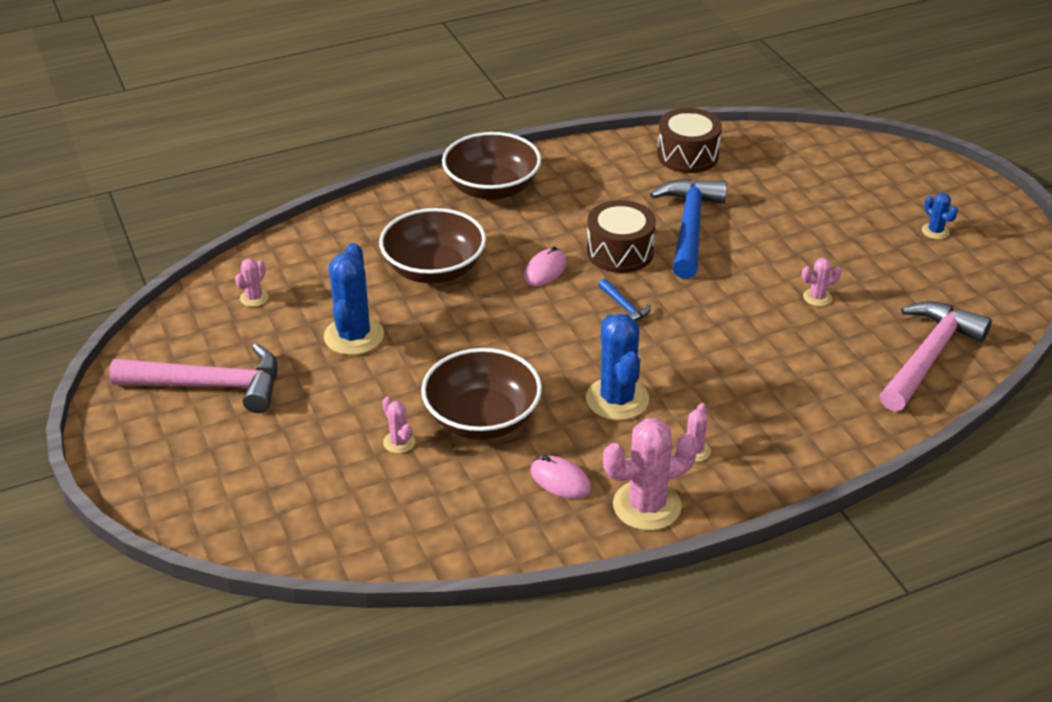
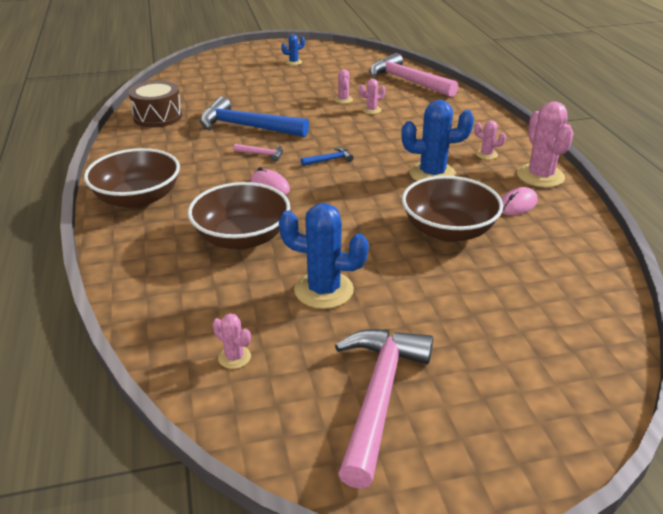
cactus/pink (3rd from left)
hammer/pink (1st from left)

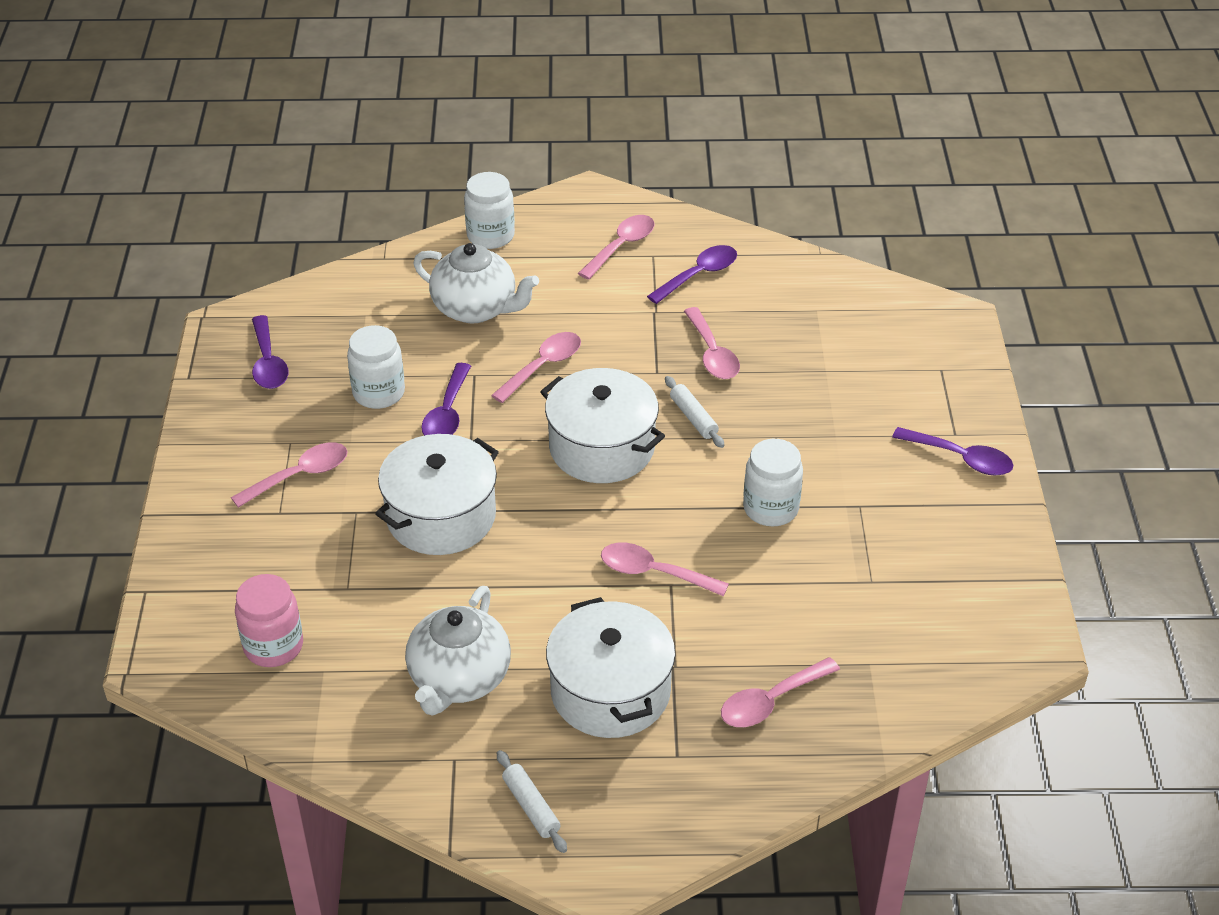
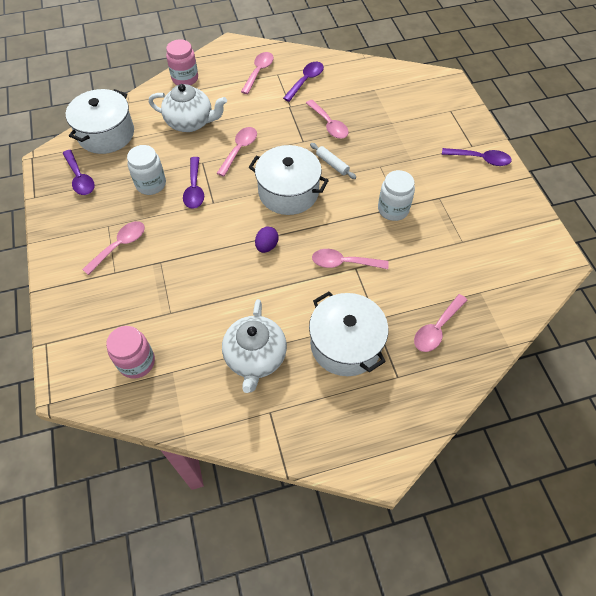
pot/white (1st from left)
jar/pink (2nd from left)
rolling pin/white (1st from left in the first image)
egg/purple

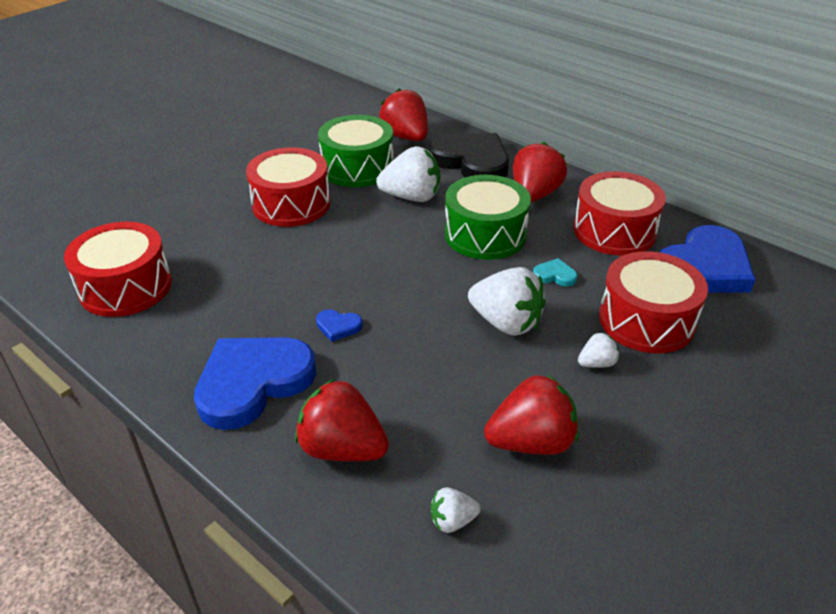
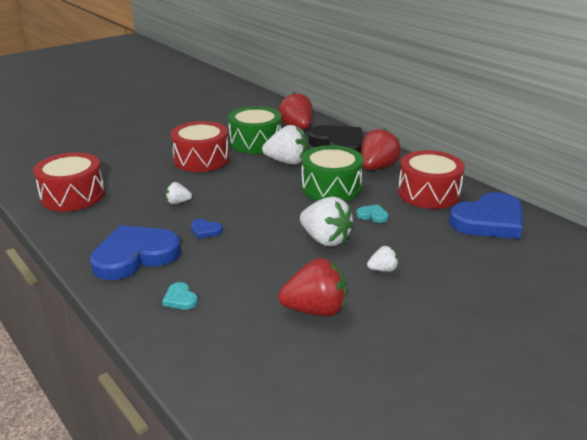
heart/turquoise (1st from left)
strawberry/white (1st from left)
drum/red (4th from left in the first image)

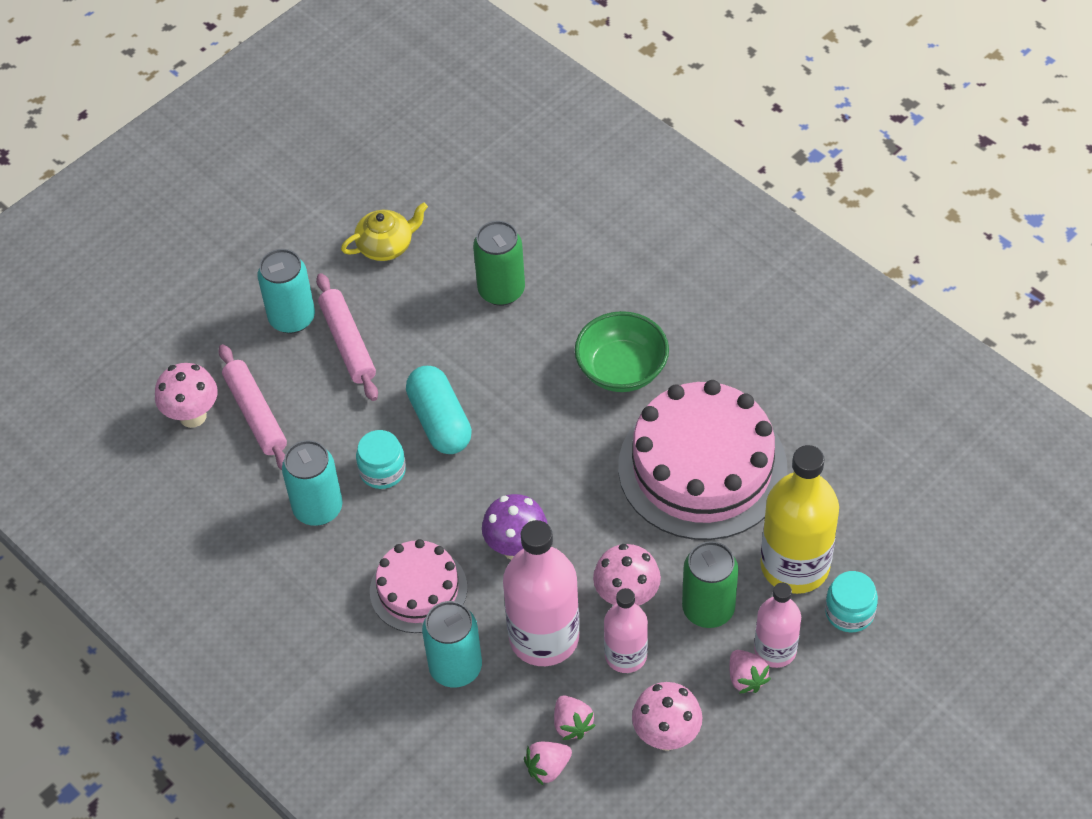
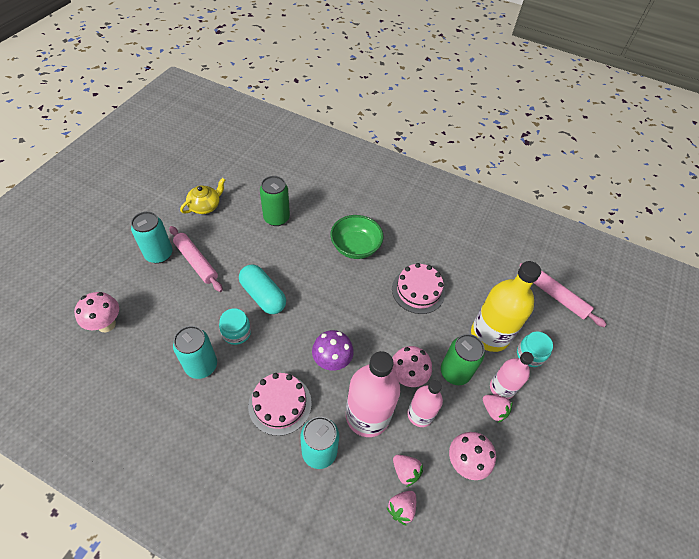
rolling pin/pink (2nd from left)
cake/pink (2nd from left)

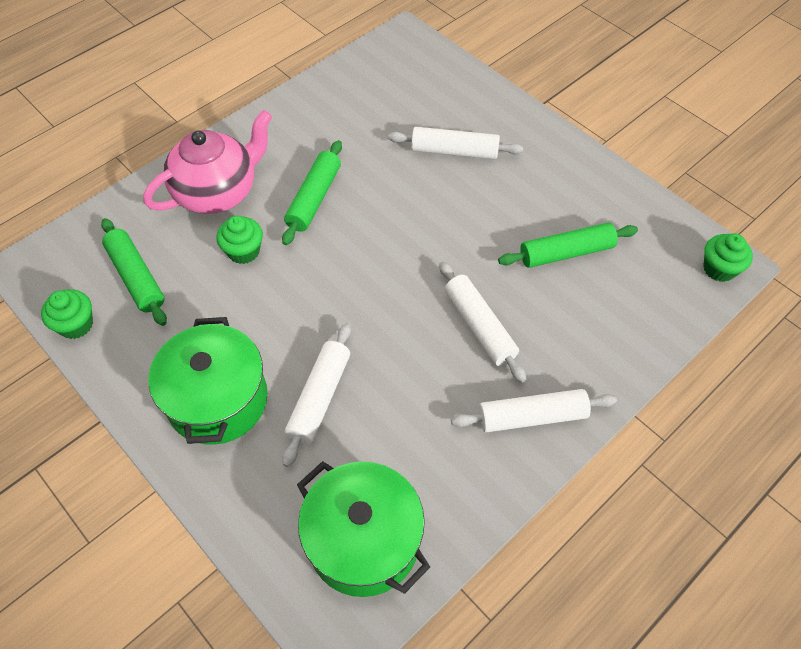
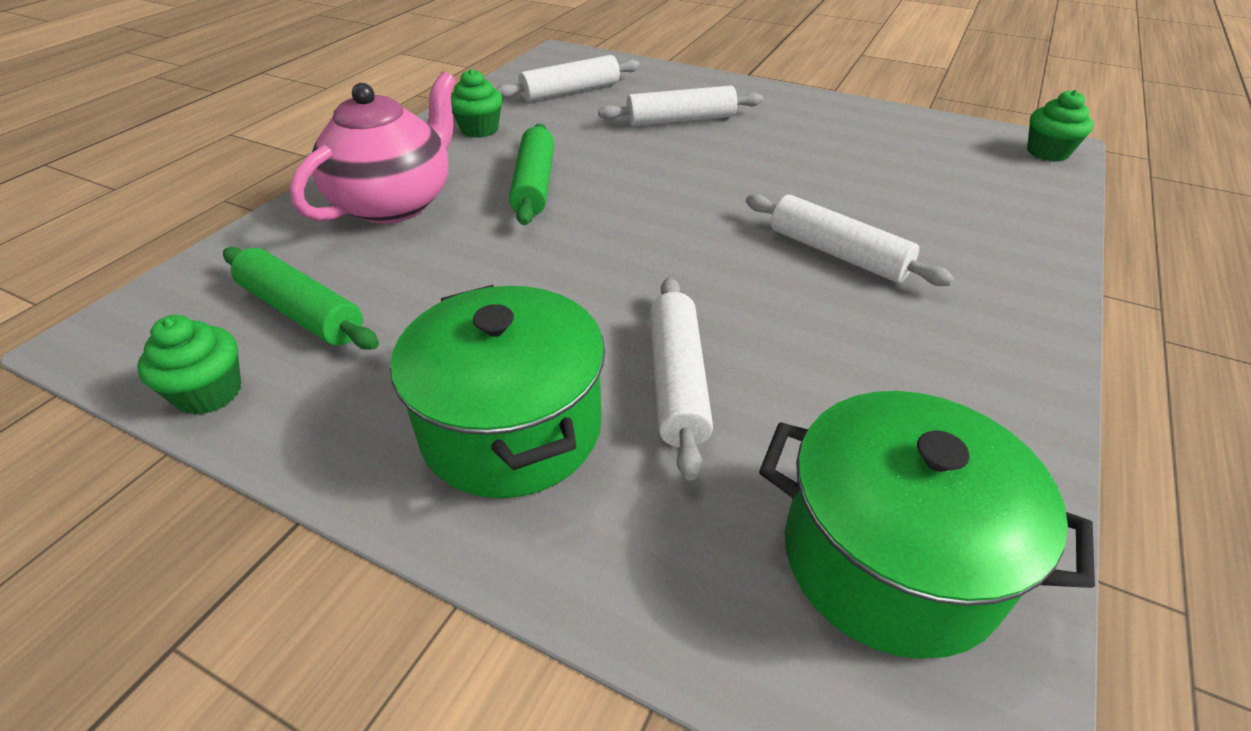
cupcake/green (2nd from left)
rolling pin/white (1st from left)
rolling pin/green (3rd from left in the first image)

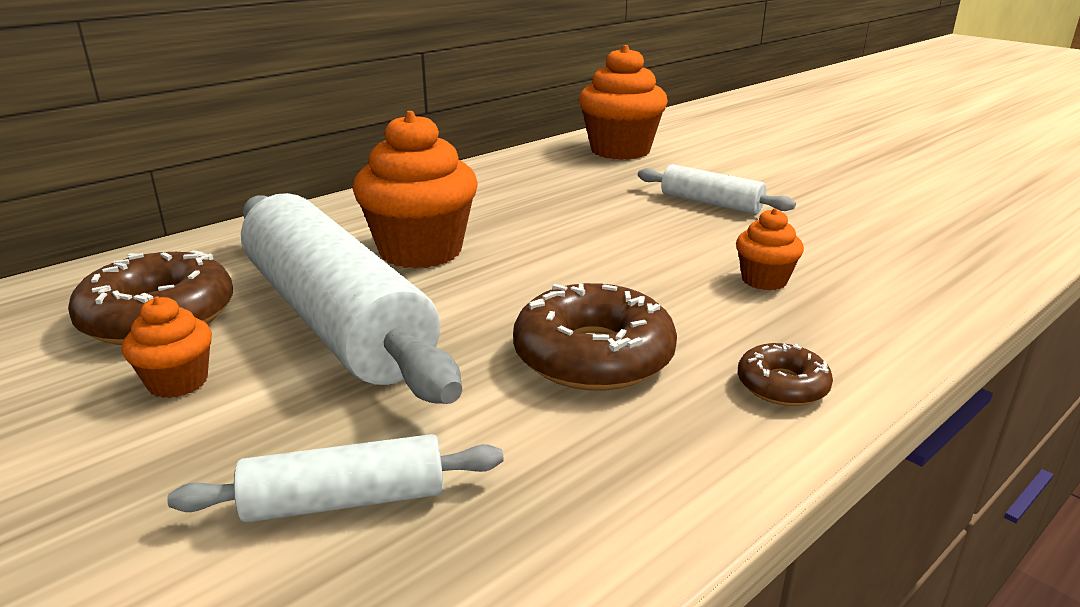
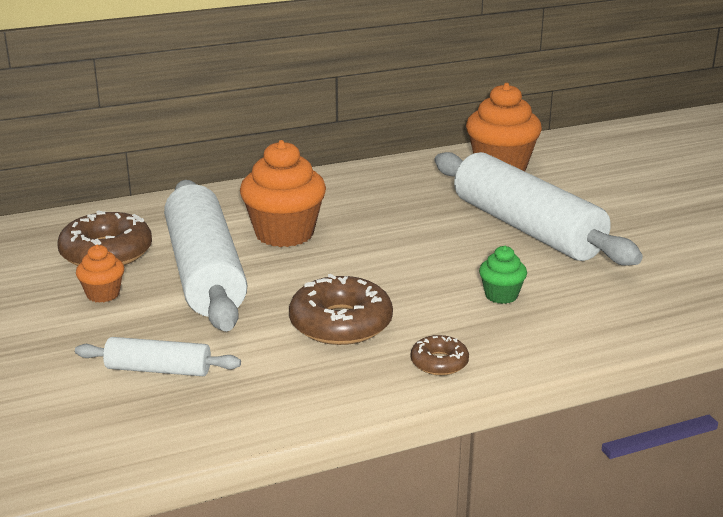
rolling pin/white (3rd from left)
cupcake/green

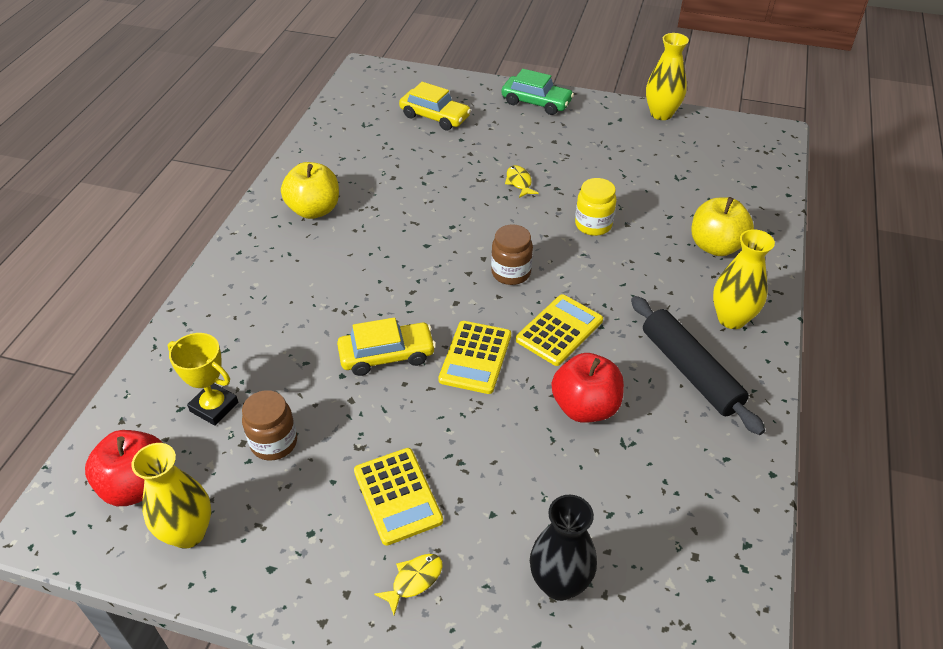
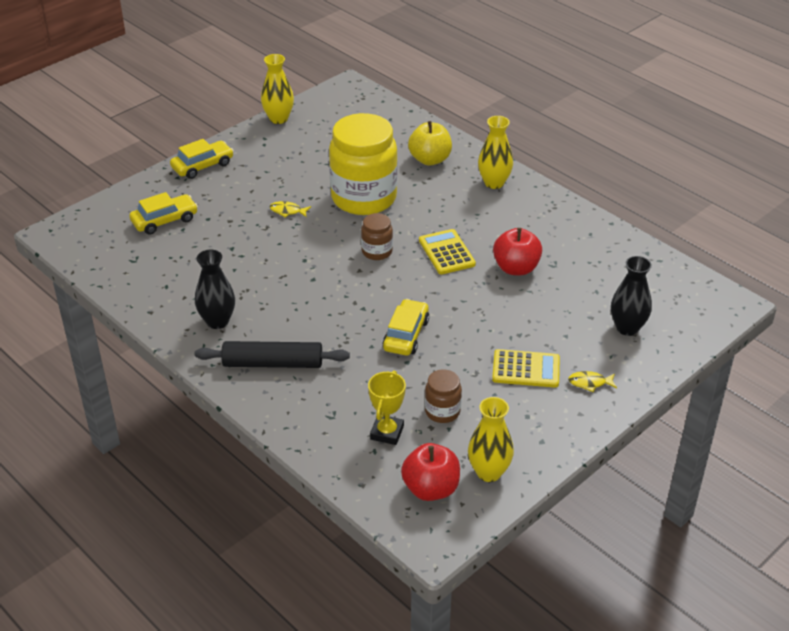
trophy/yellow
vase/black (1st from left)
fish/yellow (2nd from left)
calculator/yellow (2nd from left in the first image)
car/yellow (2nd from left)
jar/yellow
rolling pin/black

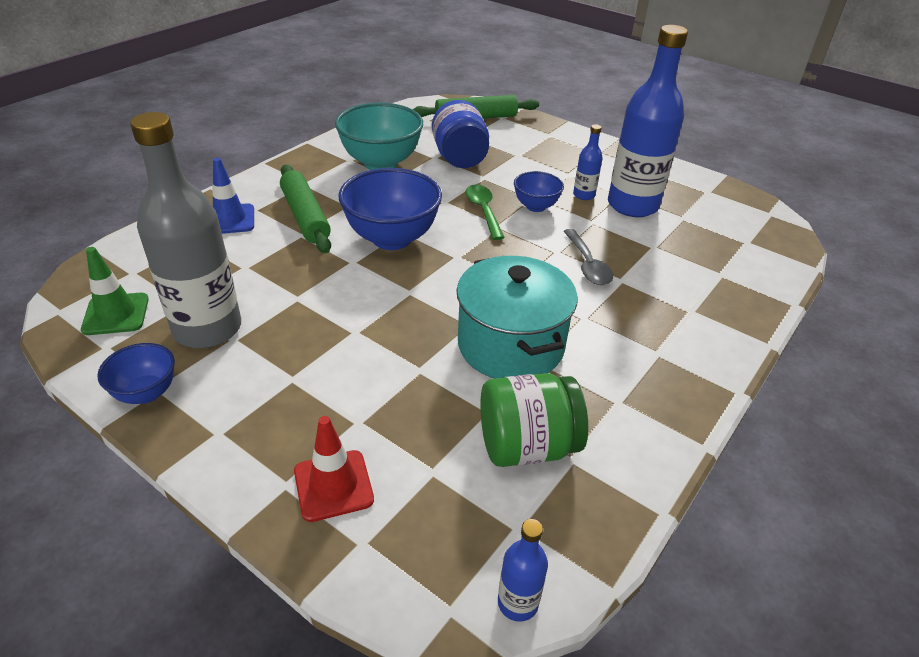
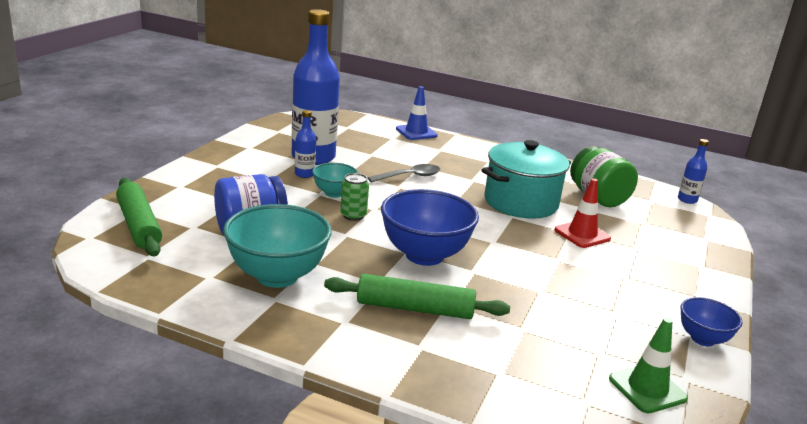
bottle/grey
traffic cone/blue
rolling pin/green (2nd from left)
traffic cone/red
can/green
bowl/turquoise (2nd from left)

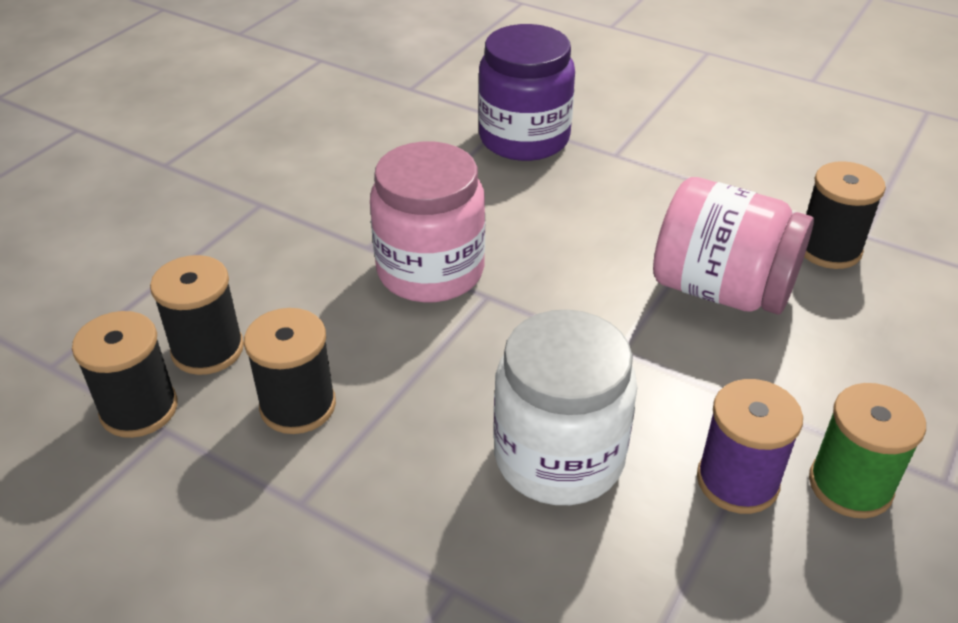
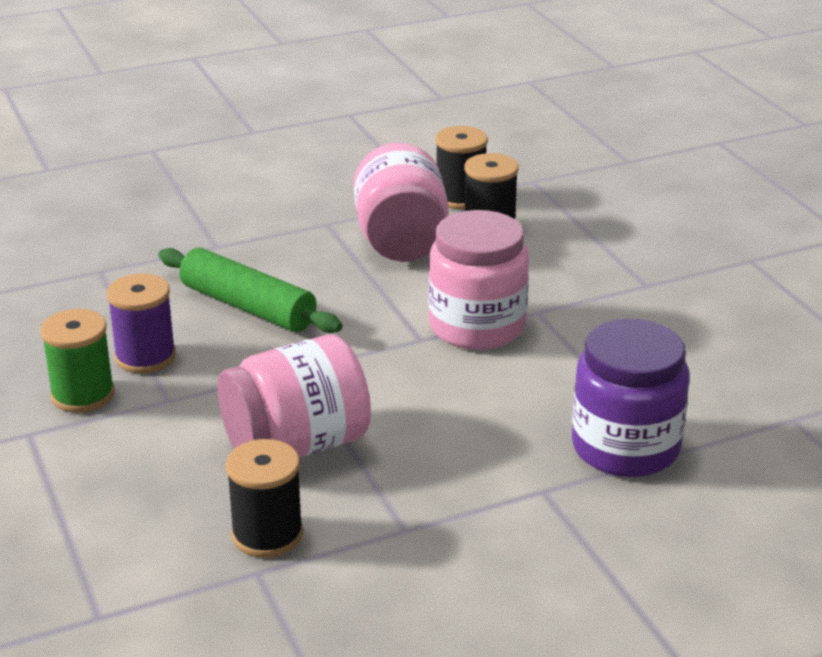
jar/pink (2nd from left)
rolling pin/green

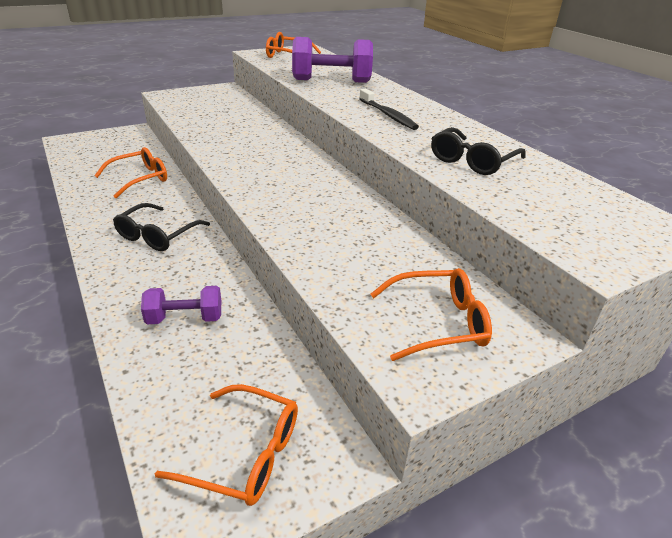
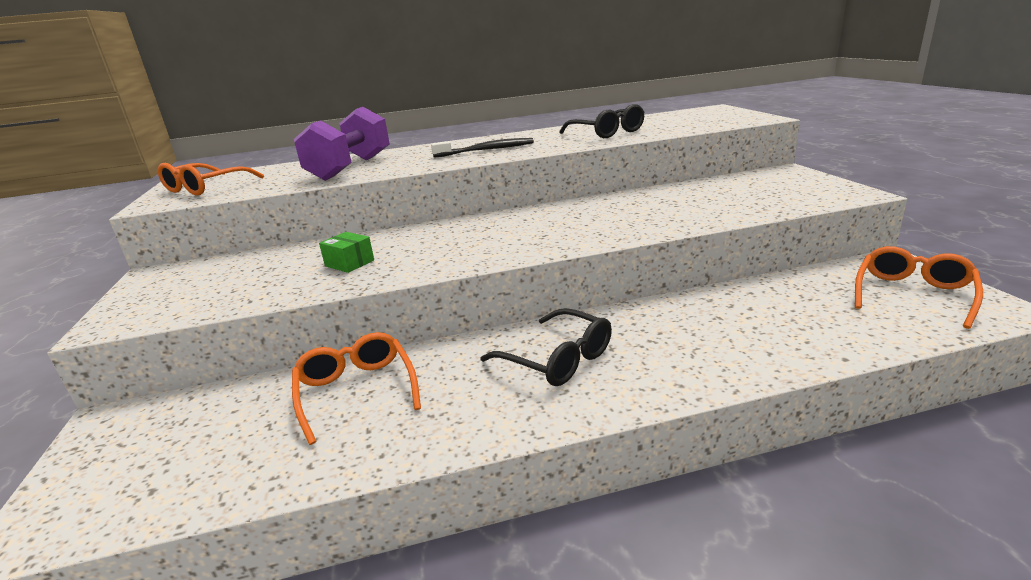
dumbbell/purple (1st from left in the first image)
glasses/orange (4th from left in the first image)
box/green

